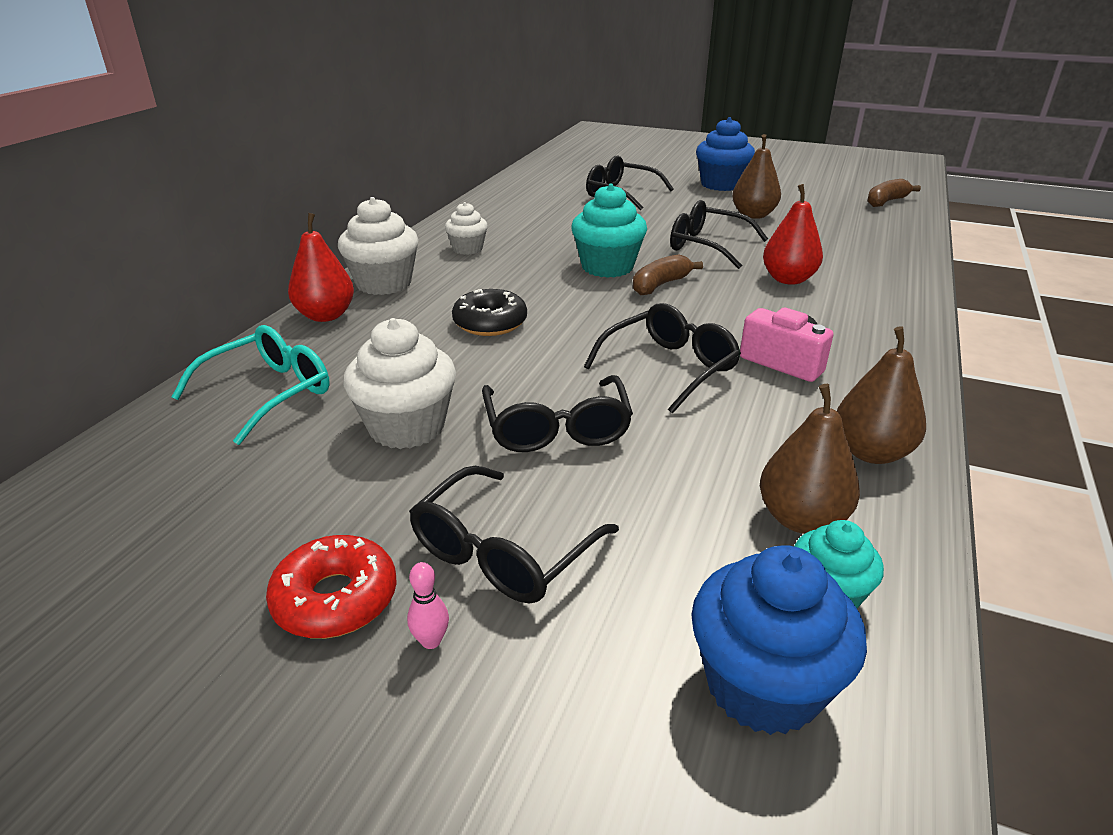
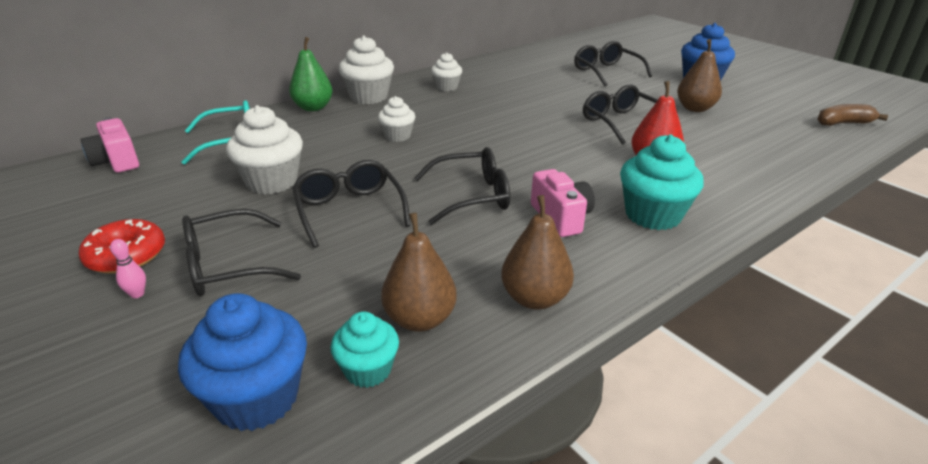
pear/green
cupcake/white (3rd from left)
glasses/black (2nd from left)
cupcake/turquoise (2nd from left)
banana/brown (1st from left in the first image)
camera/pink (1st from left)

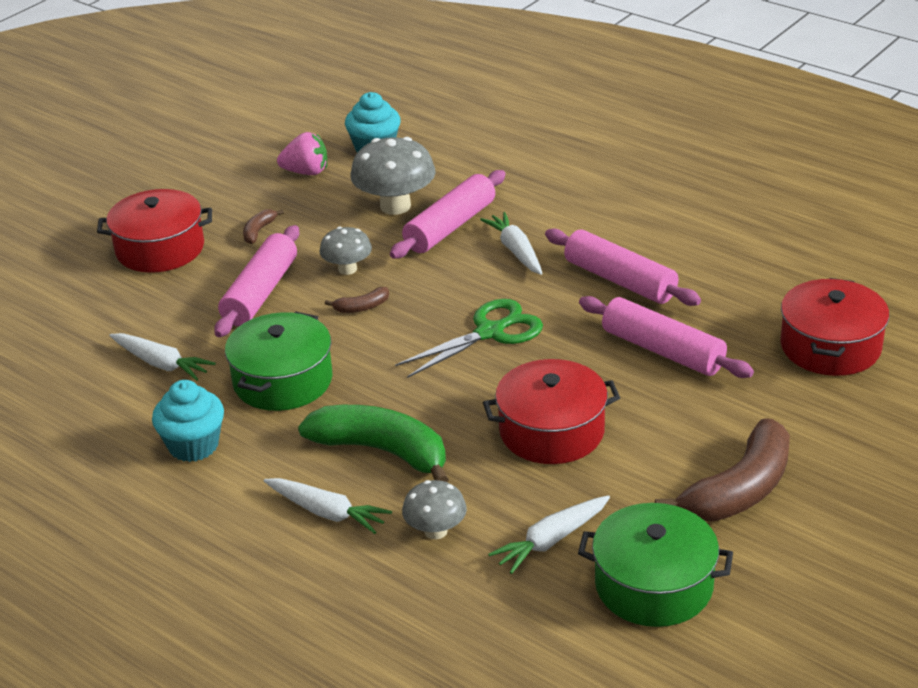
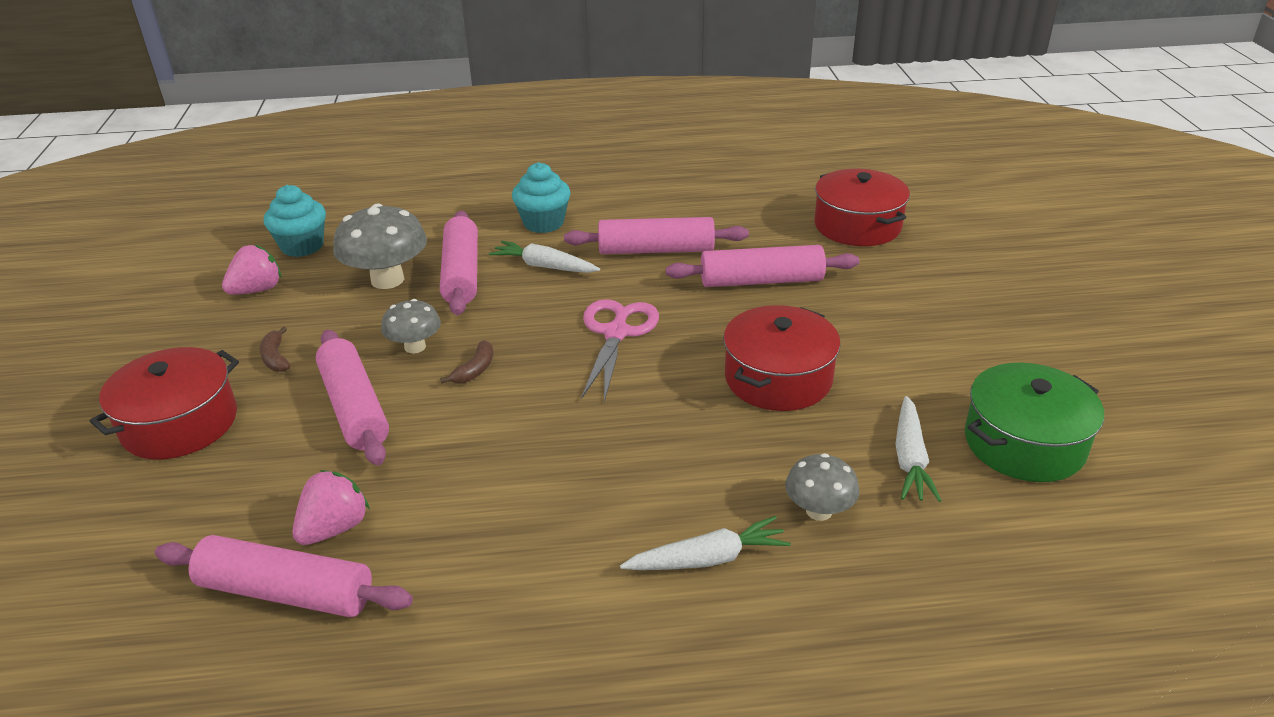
strawberry/pink (2nd from left)
cupcake/turquoise (2nd from left)
pot/green (1st from left in the first image)
banana/green
scissors/pink
banana/brown (3rd from left in the first image)
rolling pin/pink (1st from left)

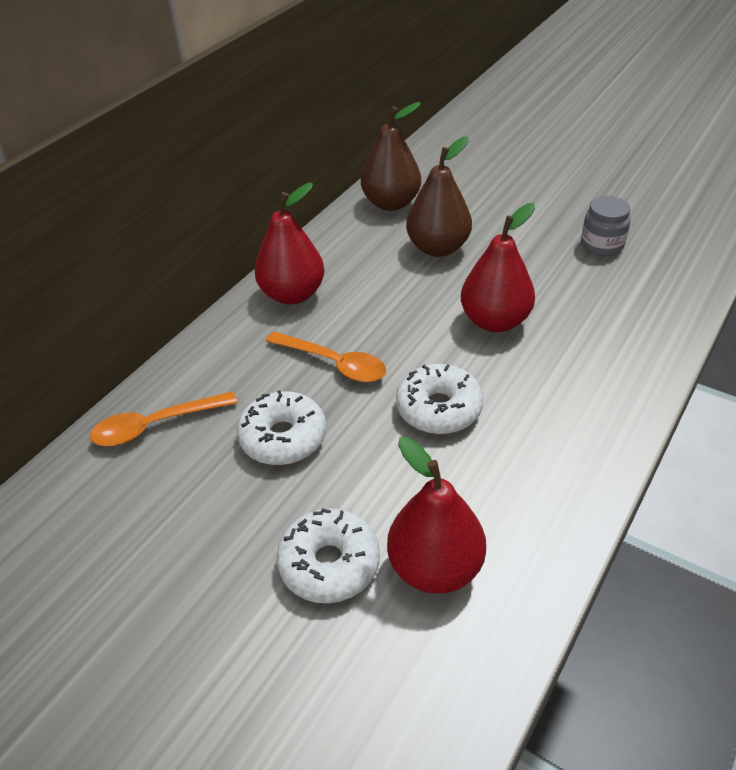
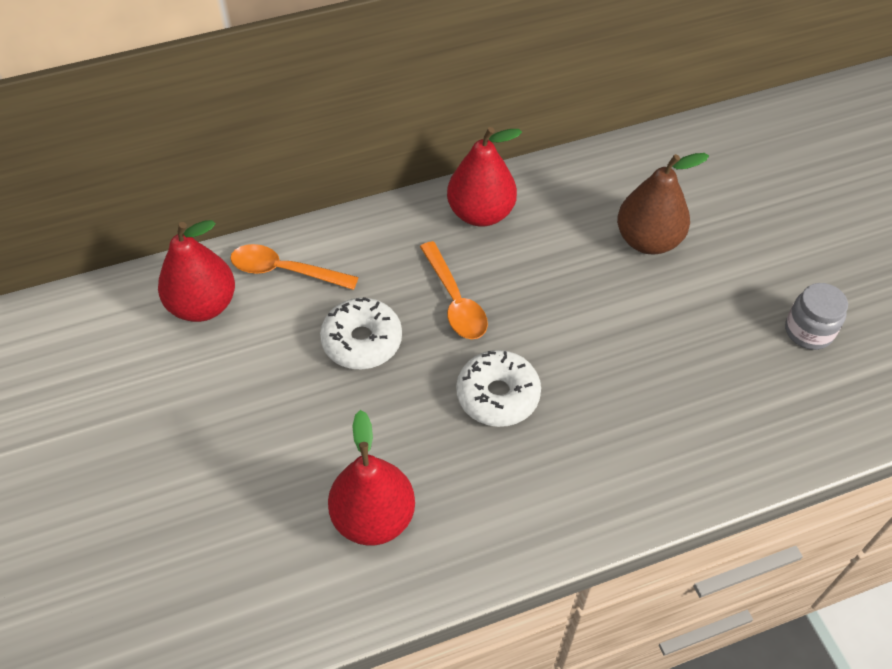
donut/white (2nd from left in the first image)
pear/brown (1st from left in the first image)
pear/red (1st from left)

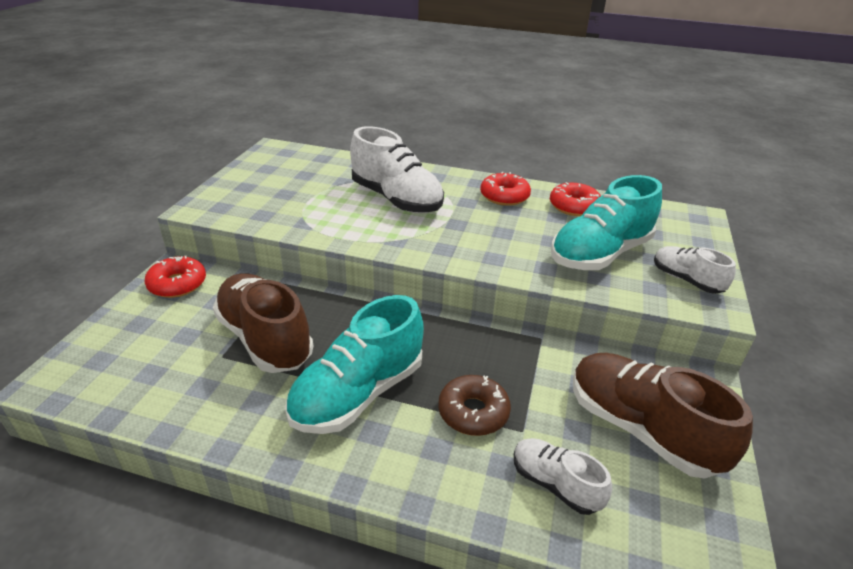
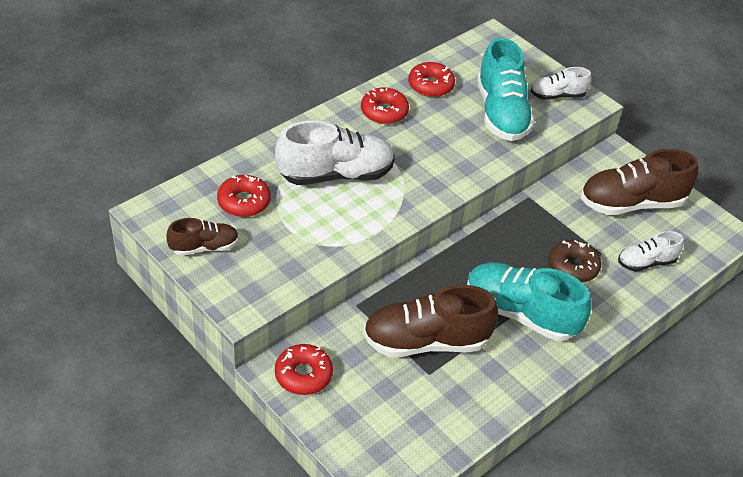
shoe/turquoise (2nd from left)
shoe/brown (1st from left)
donut/red (1st from left)

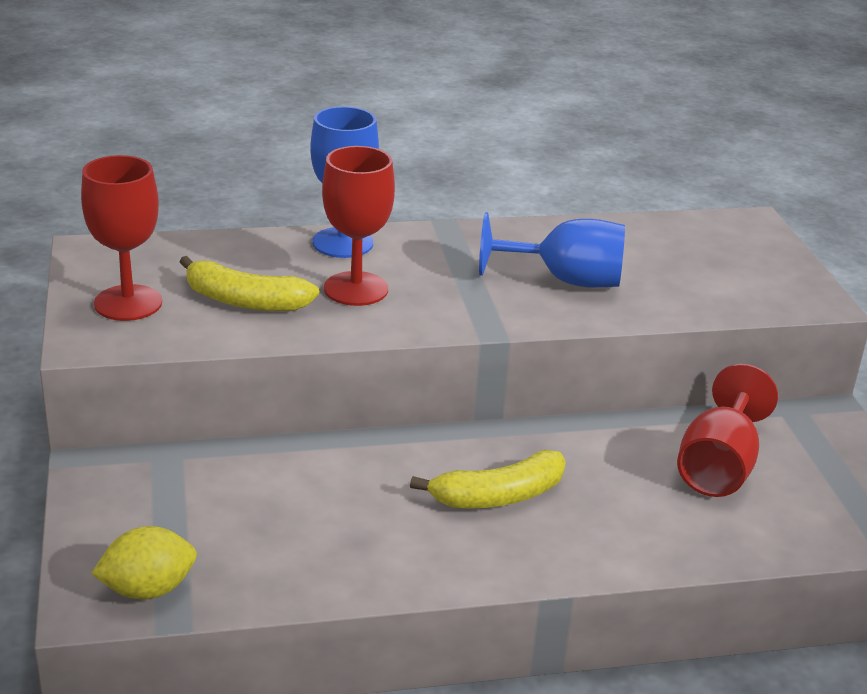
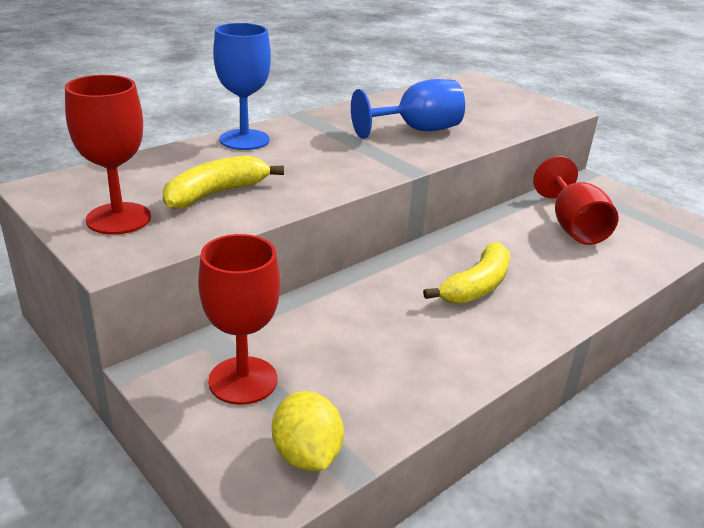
lemon/yellow
banana/yellow (1st from left)
goblet/red (2nd from left)

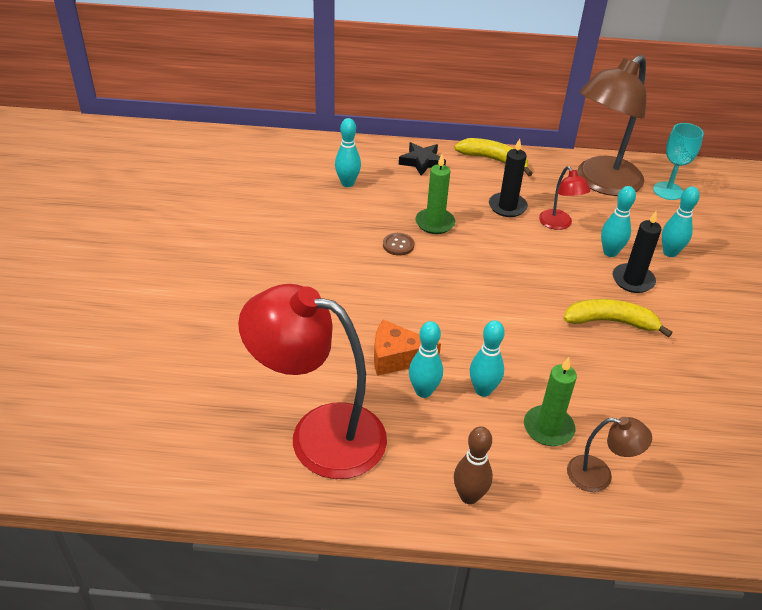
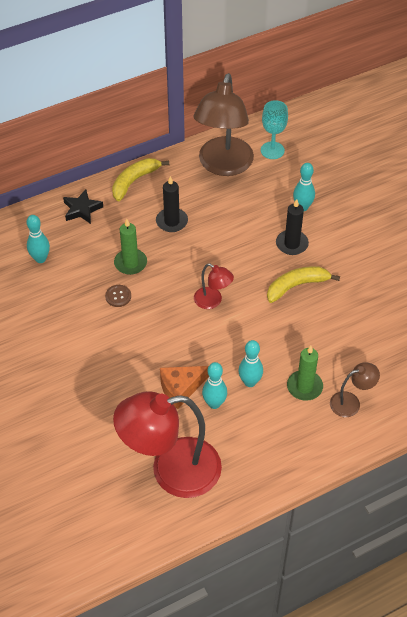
banana/yellow (1st from left)
bowling pin/brown
lamp/red (2nd from left)
bowling pin/turquoise (4th from left in the first image)

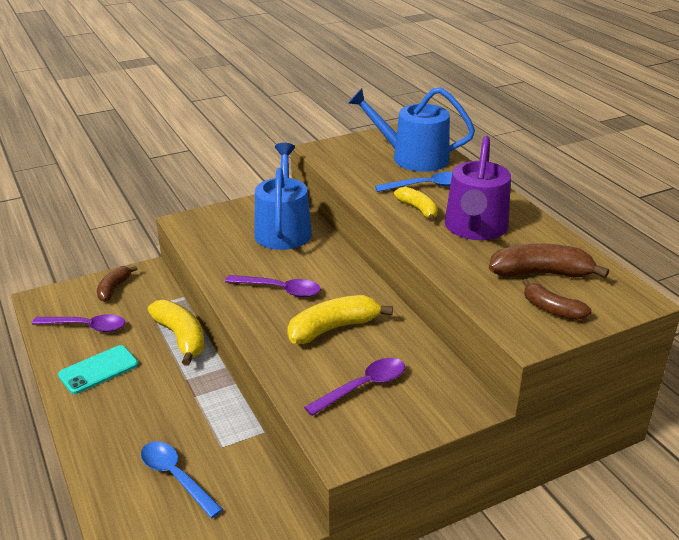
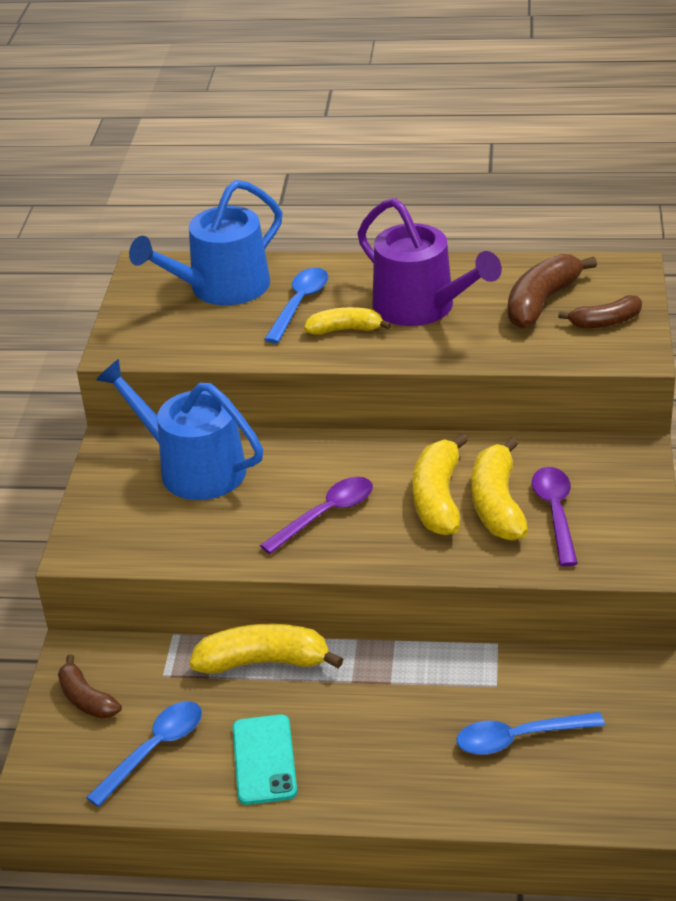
spoon/blue (1st from left)
banana/yellow (4th from left)

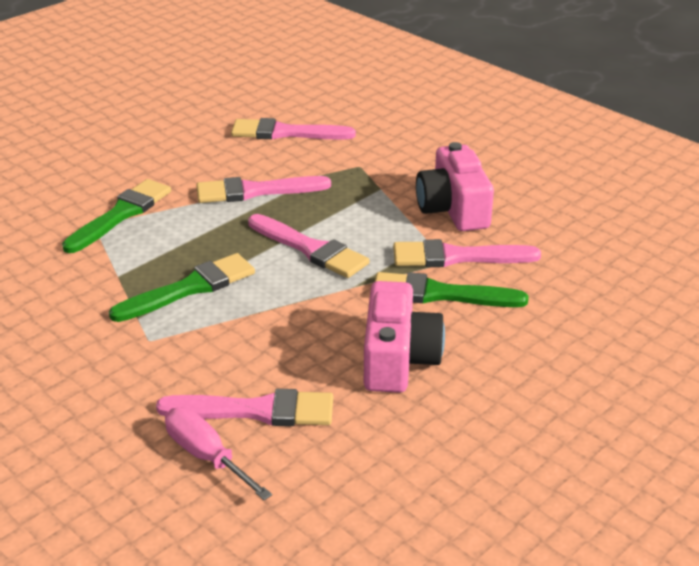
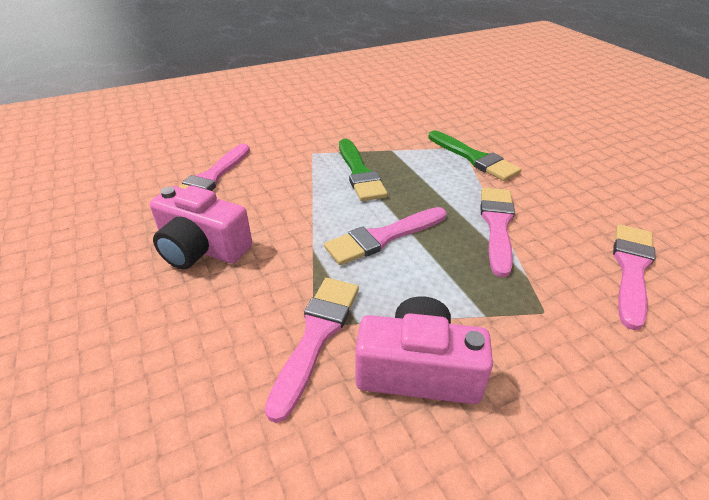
screwdriver/pink
brush/green (3rd from left in the first image)

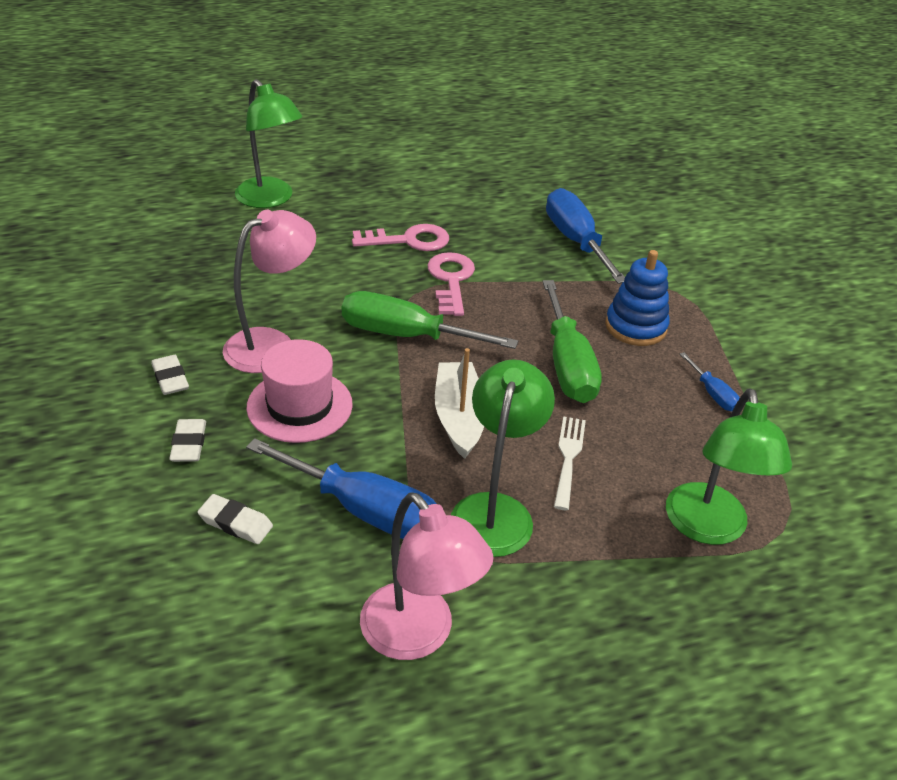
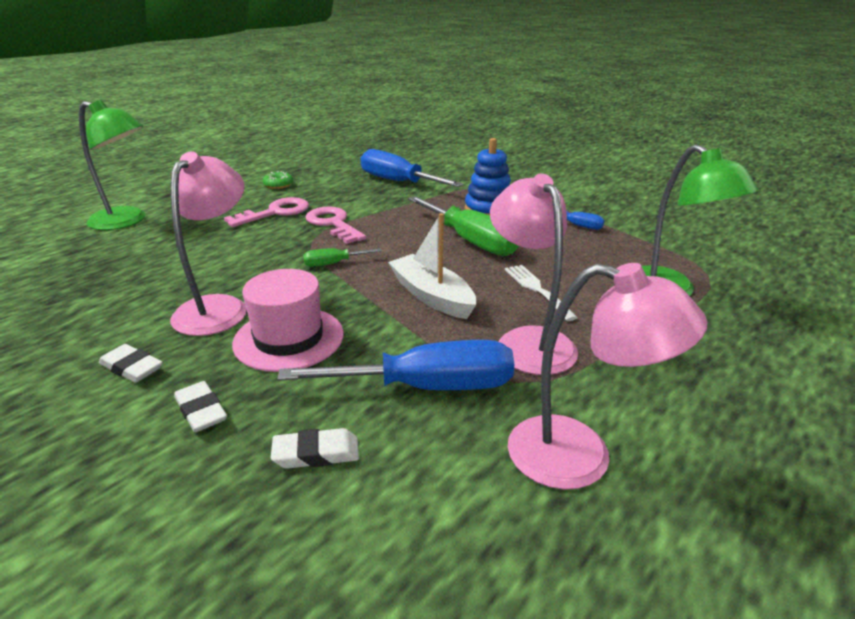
screwdriver/green (1st from left)
lamp/pink (2nd from left)
donut/green

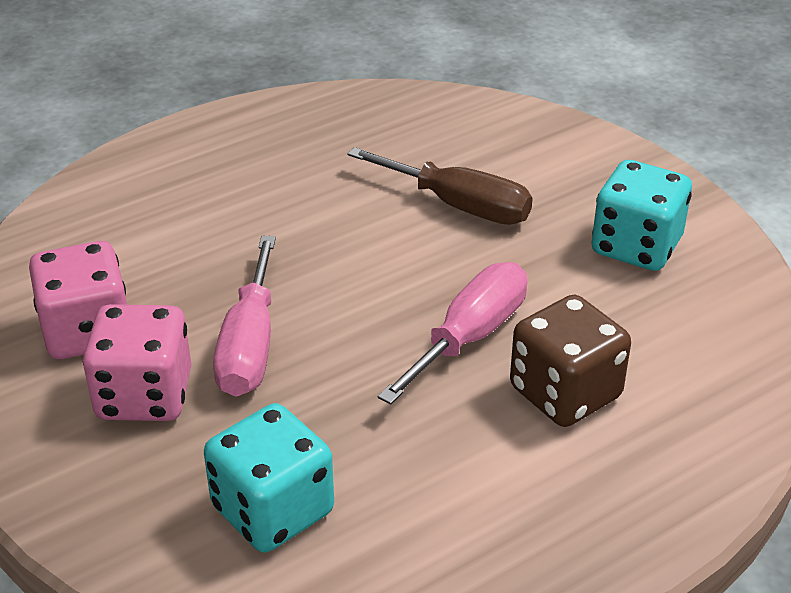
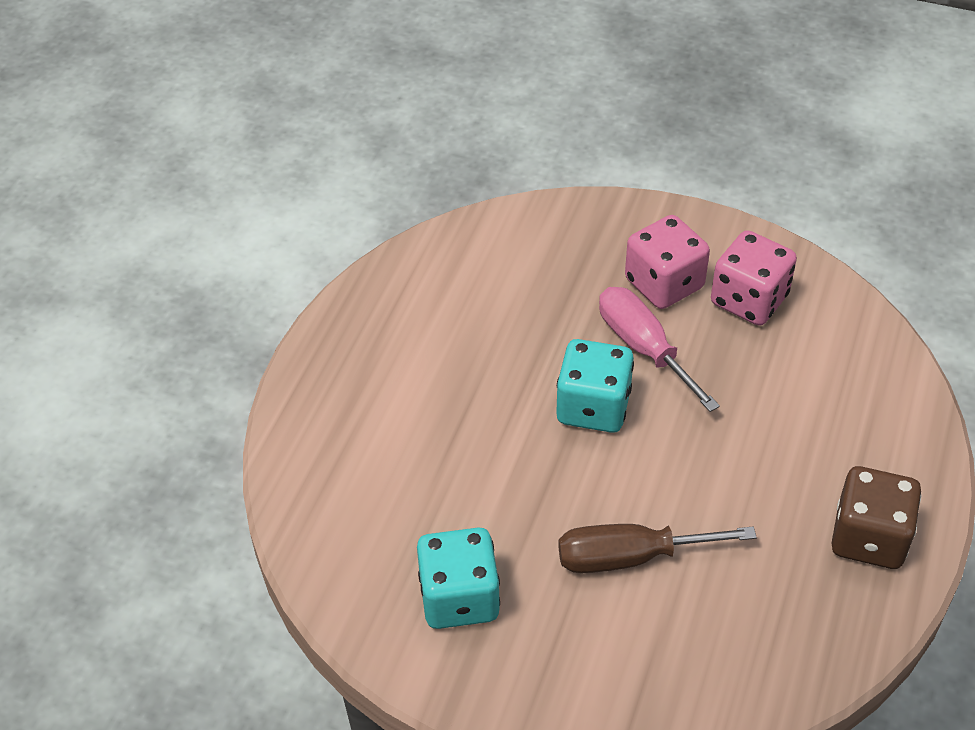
dice/turquoise (2nd from left)
screwdriver/pink (2nd from left in the first image)
dice/brown

